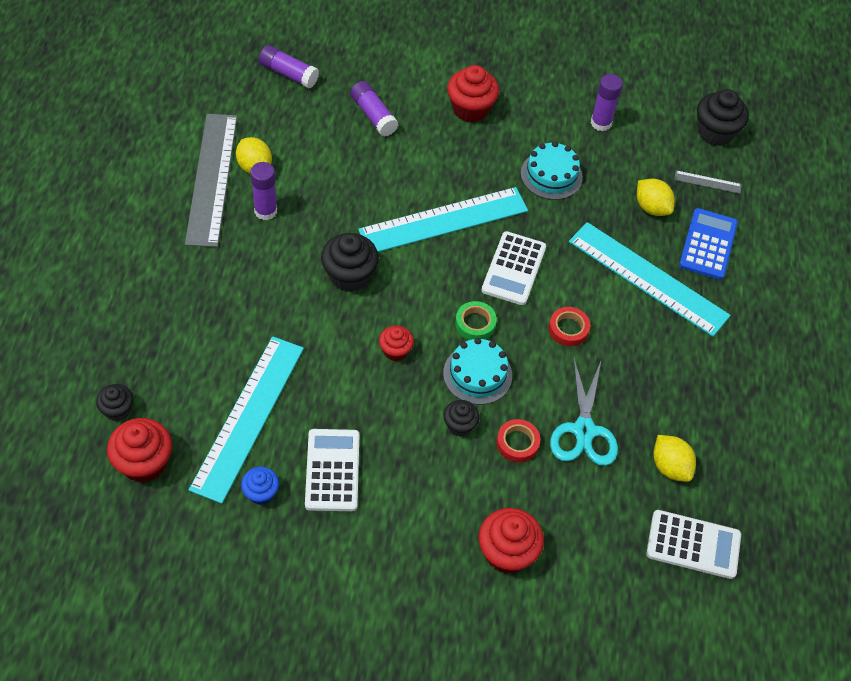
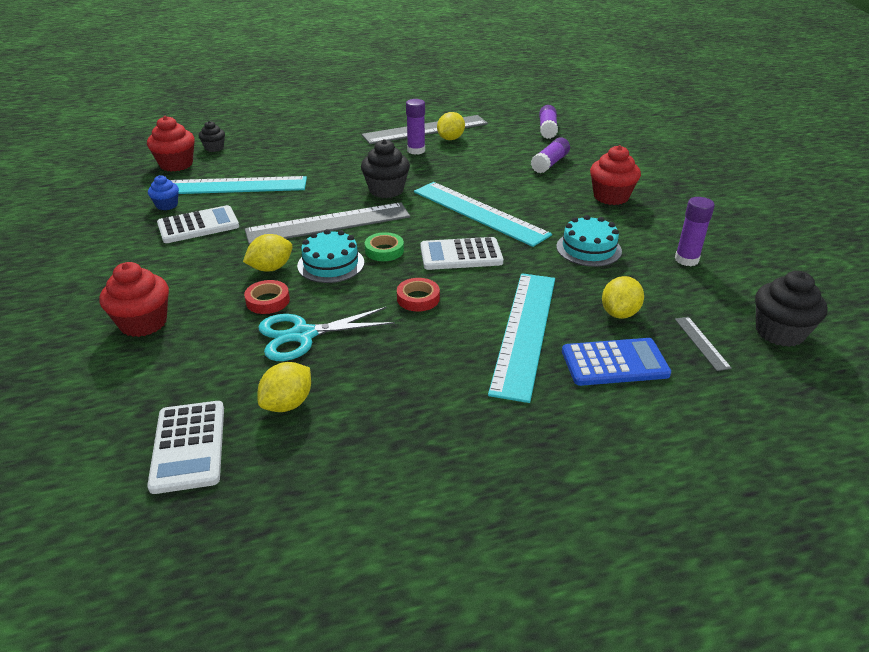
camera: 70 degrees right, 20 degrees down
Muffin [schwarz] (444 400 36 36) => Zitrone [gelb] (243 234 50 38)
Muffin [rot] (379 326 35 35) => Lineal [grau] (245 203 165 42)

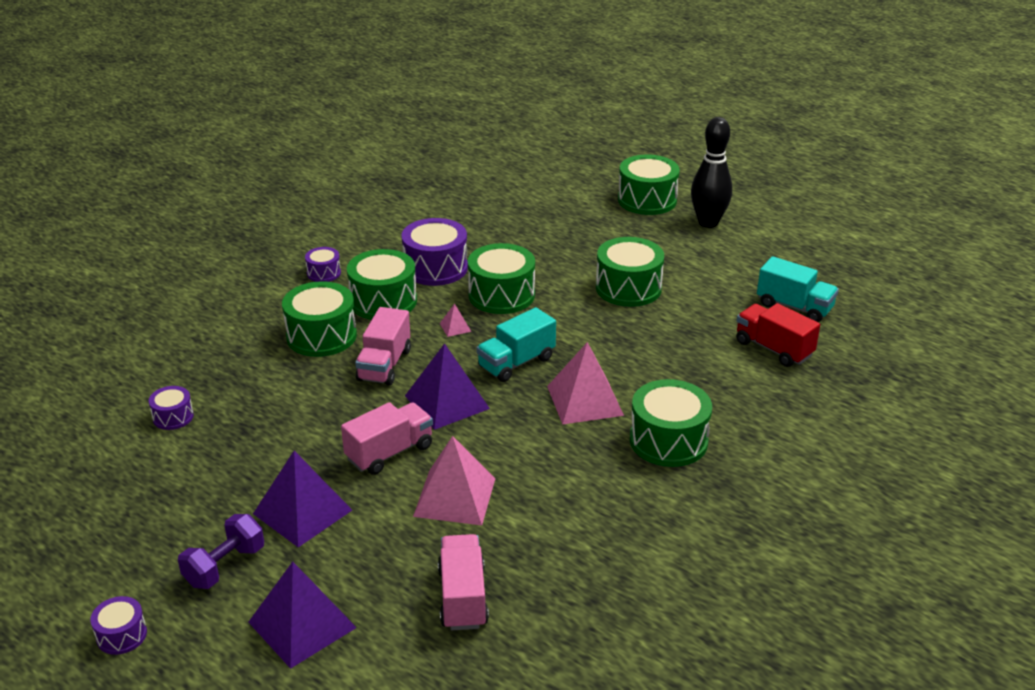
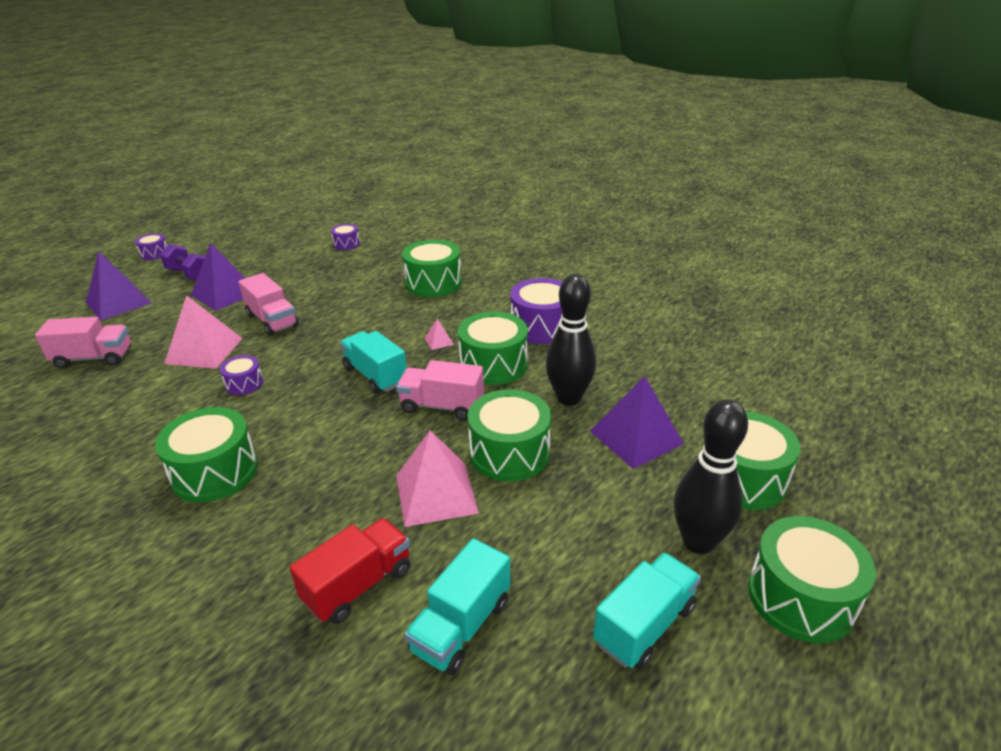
camera: 90 degrees right, 0 degrees up
Trommel [lila] (305 247 36 35) => Trommel [lila] (220 355 44 40), move
Lastwagen [rosa] (355 307 56 79) => Lastwagen [rosa] (396 360 88 60), move
Pyramide [rosa] (547 342 77 83) => Pyramide [rosa] (396 430 83 97), move
nothing => Bowlingkegel [schwarz] (546 274 50 132)
Pyramide [lila] (405 343 85 87) => Pyramide [lila] (590 376 94 93), move
nothing => Lastwagen [türkis] (593 552 108 117)
Trommel [grün] (347 249 70 71) => Trommel [grün] (748 516 128 127), move

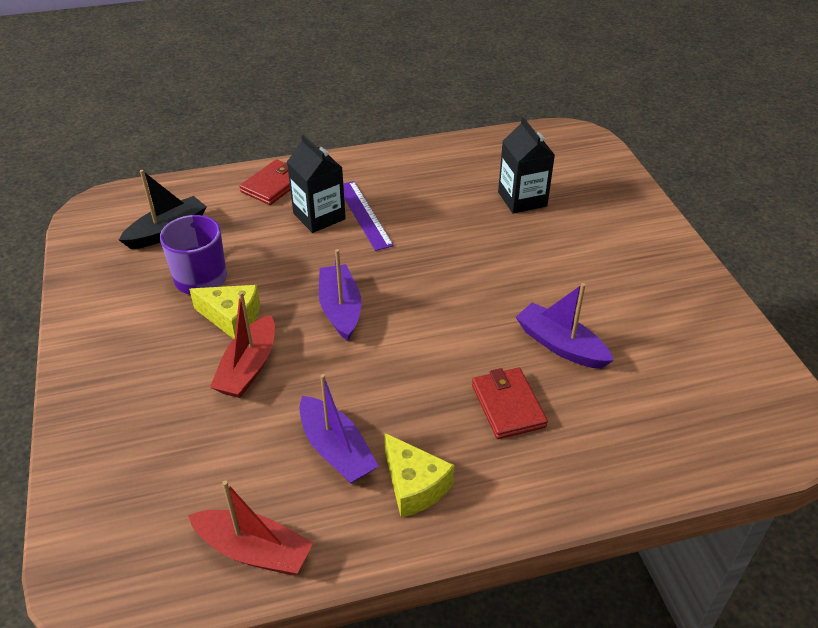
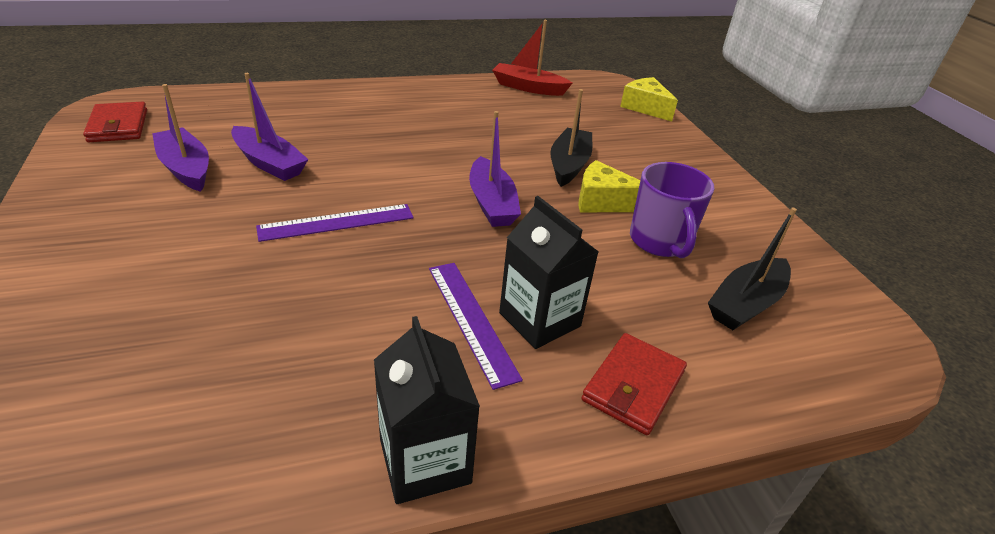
camera: 175 degrees right, 5 degrees down
Geldbörse [rot] (472 368 76 71) => Geldbörse [rot] (83 102 64 40), move
Boot [lila] (299 374 80 110) => Boot [lila] (152 84 57 108), move
nothing => Lineal [lila] (256 204 158 38)
Getränkekarton [schwarz] (498 117 57 97) => Getränkekarton [schwarz] (374 316 106 188), move
Boot [rot] (210 292 65 106) => Boot [schwarz] (550 89 42 98)
Käse [gelb] (384 433 71 85) => Käse [gelb] (620 77 58 45), move

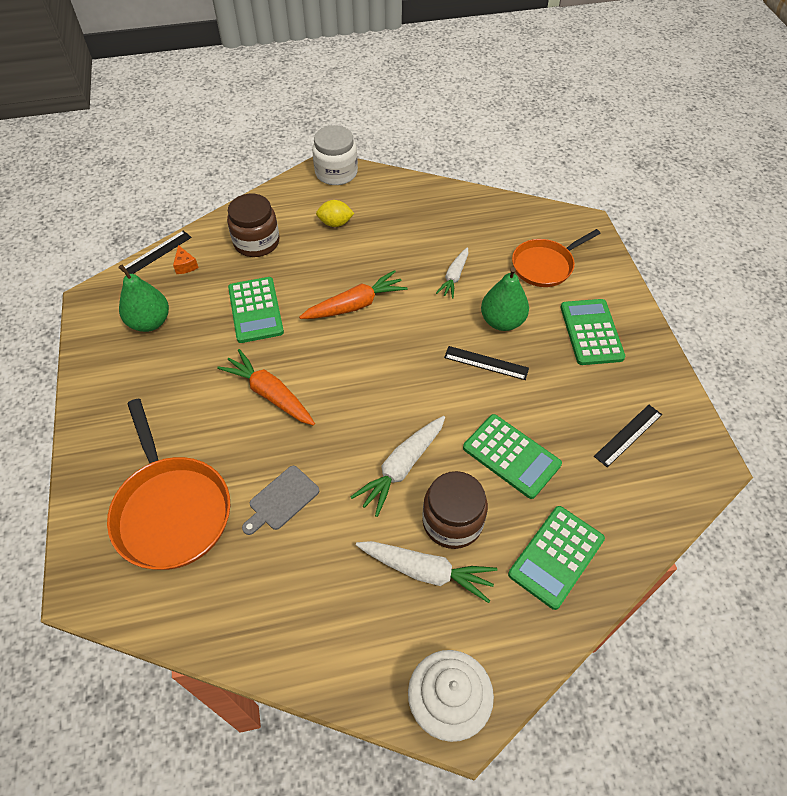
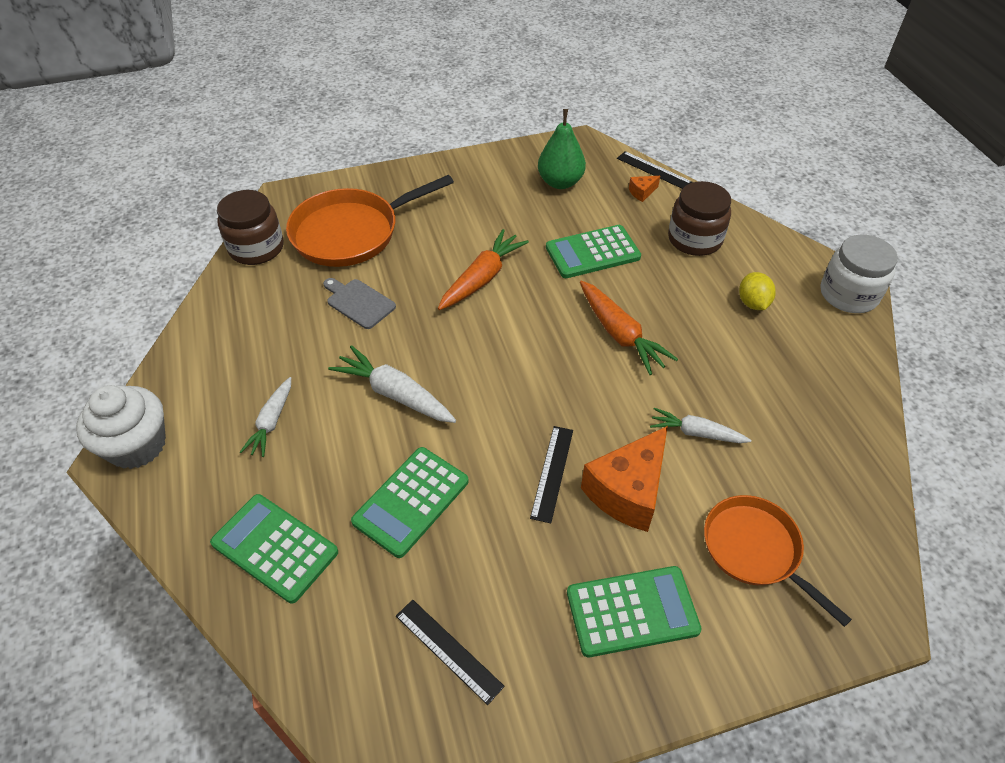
camera: 85 degrees right, 5 degrees down
Einmachglas [braun] (422 471 66 78) => Einmachglas [braun] (217 190 67 75), move
Karotte [weiß] (356 541 141 62) => Karotte [weiß] (240 377 51 80), x0.65
Birne [grün] (481 267 48 64) => Käse [orange] (581 426 87 106)

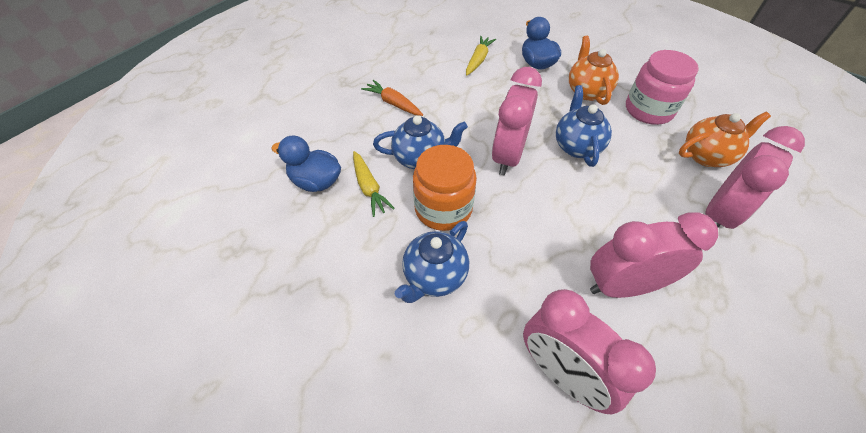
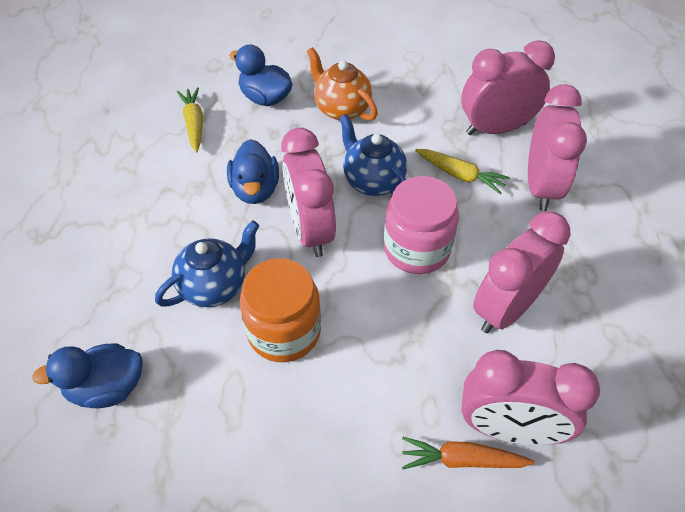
camera: 35 degrees left, 0 degrees up
nothing => Ente [blau] (227 139 52 65)
Einmachglas [rosa] (626 50 73 75) => Einmachglas [rosa] (383 176 76 98), move
Karotte [orange] (361 80 62 36) => Karotte [orange] (402 437 133 32), move
Karotte [gelb] (353 151 42 66) => Karotte [gelb] (415 149 95 45), move
Teekanne [orange] (679 112 92 55) => Wecker [rosa] (461 40 94 95)
Teekanne [blau] (395 221 74 82) => nothing

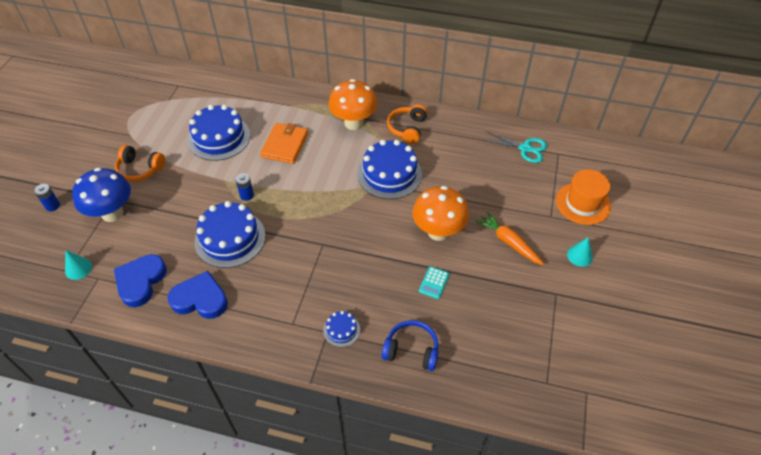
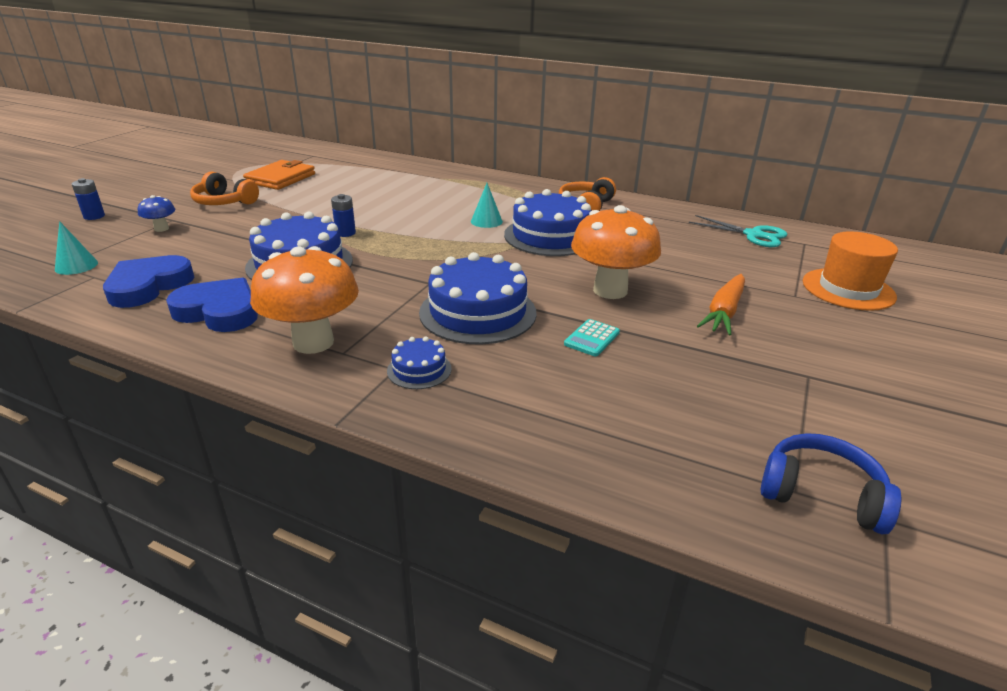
camera: 10 degrees right, 20 degrees down
Pilz [blau] (72 168 59 54) => Pilz [blau] (138 195 37 37), x0.46
Geldbörse [orange] (260 123 48 41) => Geldbörse [orange] (243 160 72 30), move
Pilz [orange] (328 79 49 51) => Pilz [orange] (250 246 109 108), move
Kuchen [blau] (188 105 62 56) => Kuchen [blau] (419 252 118 92), move
Kegel [türkis] (567 237 26 30) => Kegel [türkis] (471 183 32 45), move
Karotte [orange] (475 211 69 54) => Karotte [orange] (697 274 48 61), 120 degrees counterclockwise
Kopfhörer [blau] (382 320 57 51) => Kopfhörer [blau] (761 433 140 101), move

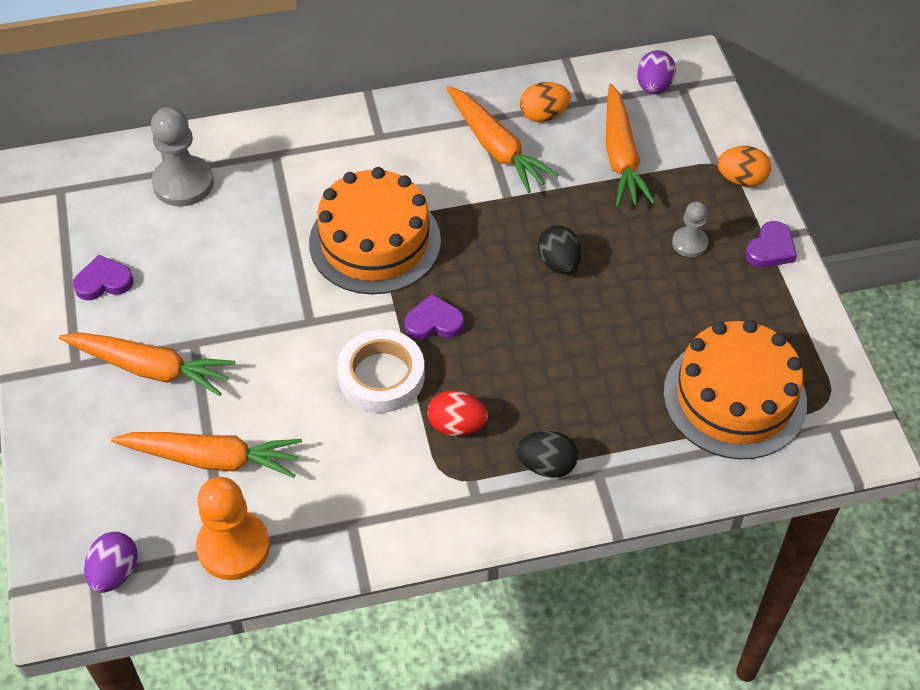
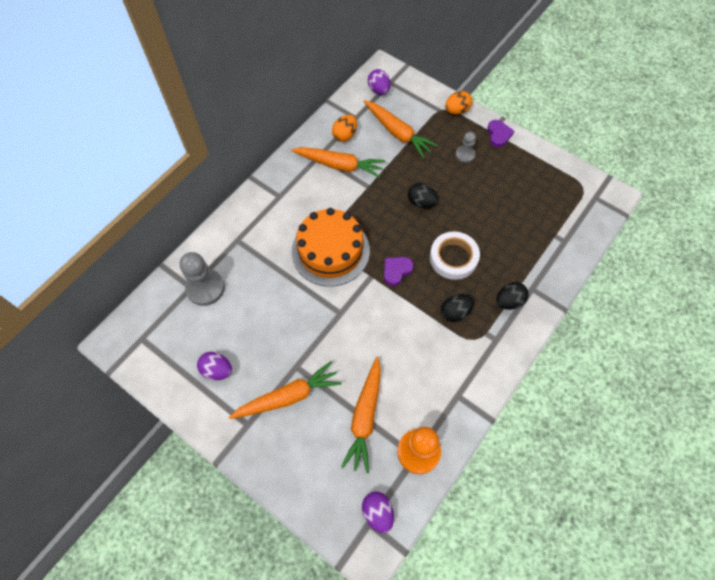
camera: 40 degrees left, 10 degrees up
Herz [lila] (73 255 61 45) => Ei [lila] (197 352 35 28)
Karotte [orange] (111 432 191 46) => Karotte [orange] (341 357 40 116), 135 degrees clockwise
Klebeband [weiß] (337 329 88 84) => Klebeband [weiß] (430 231 50 49), move
Ei [rot] (428 390 60 46) => Ei [schwarz] (441 294 33 28)
Kuchen [orange] (663 320 144 139) => nothing

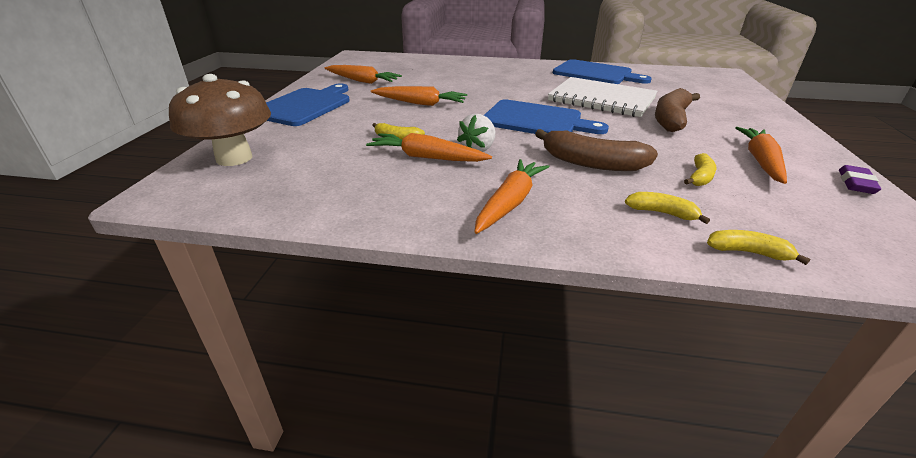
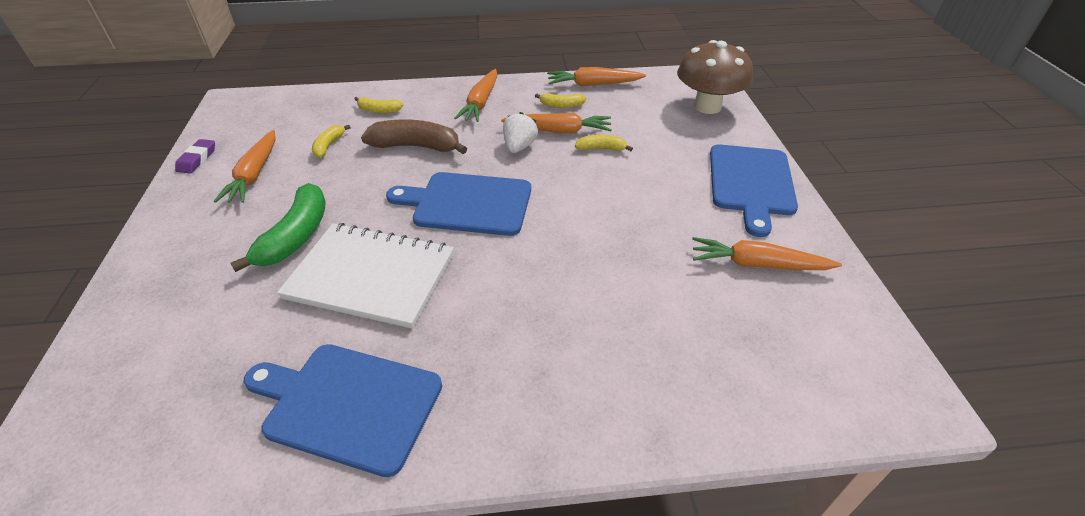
camera: 165 degrees right, 10 degrees up
Banane [braun] (655 88 45 44) => Banane [grün] (230 183 96 89)
Banane [gelb] (707 230 103 35) => Banane [gelb] (535 93 51 15), move
Karotte [orange] (371 86 96 20) => Karotte [orange] (547 67 99 19), move

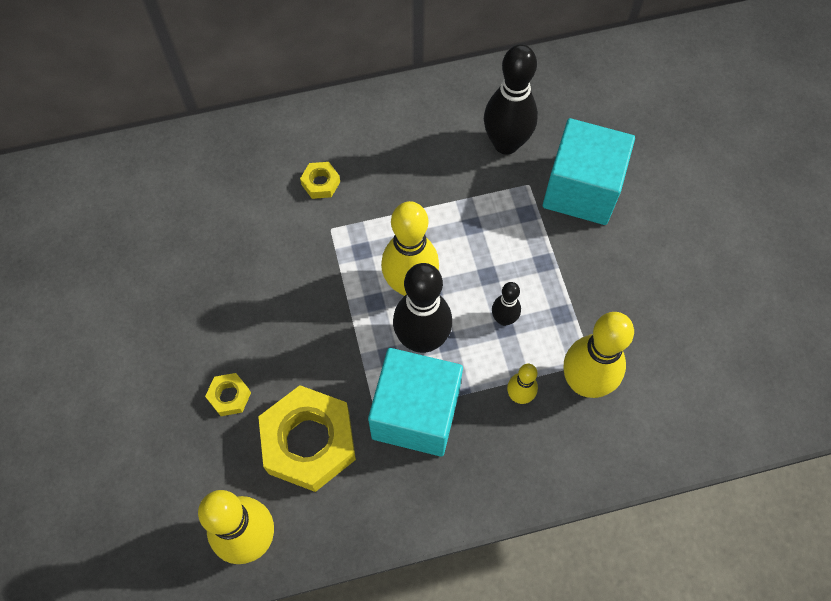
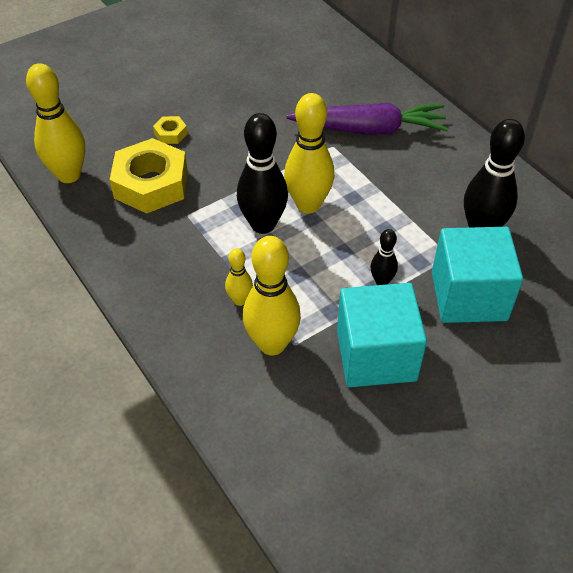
camera: 70 degrees right, 15 degrees down
Sechskantmutter [gelb] (300 162 40 37) => Karotte [lila] (287 103 162 32)
Kubus [türkis] (368 348 95 108) => Kubus [türkis] (337 283 90 104), move
Bowlingkegel [schwarz] (492 282 29 44) => Bowlingkegel [schwarz] (370 229 28 56), move

